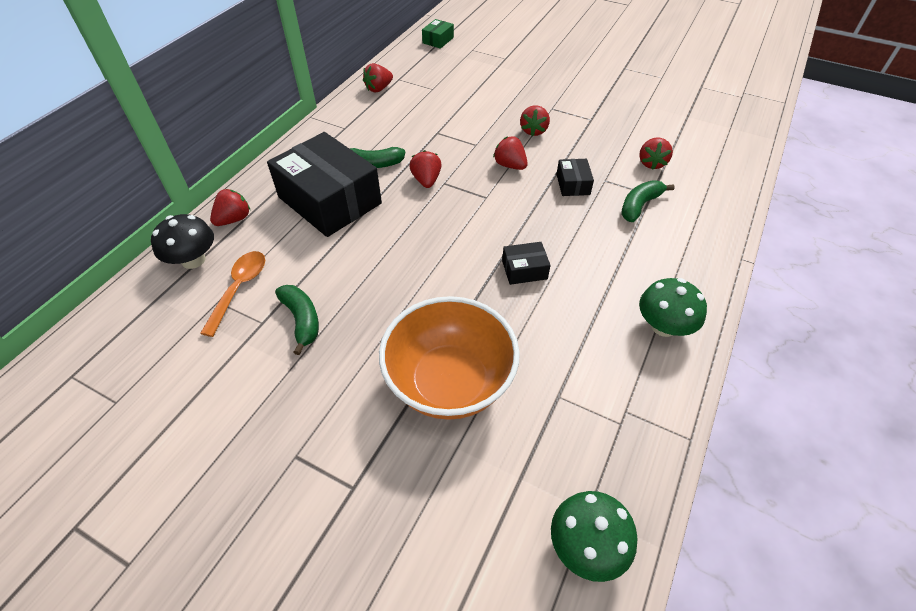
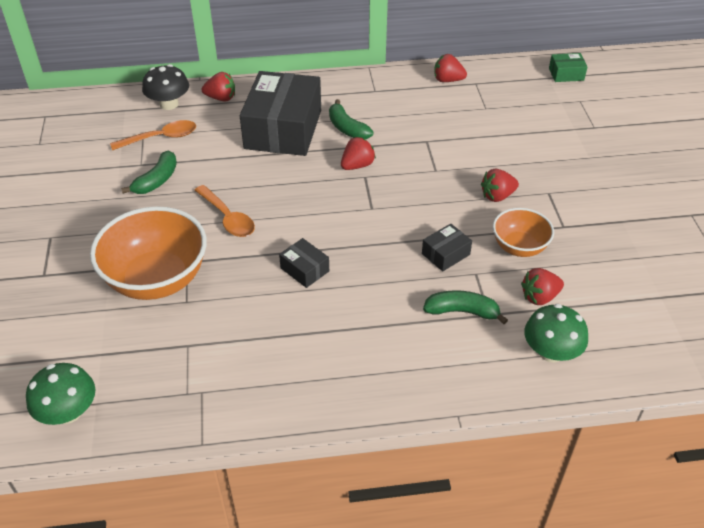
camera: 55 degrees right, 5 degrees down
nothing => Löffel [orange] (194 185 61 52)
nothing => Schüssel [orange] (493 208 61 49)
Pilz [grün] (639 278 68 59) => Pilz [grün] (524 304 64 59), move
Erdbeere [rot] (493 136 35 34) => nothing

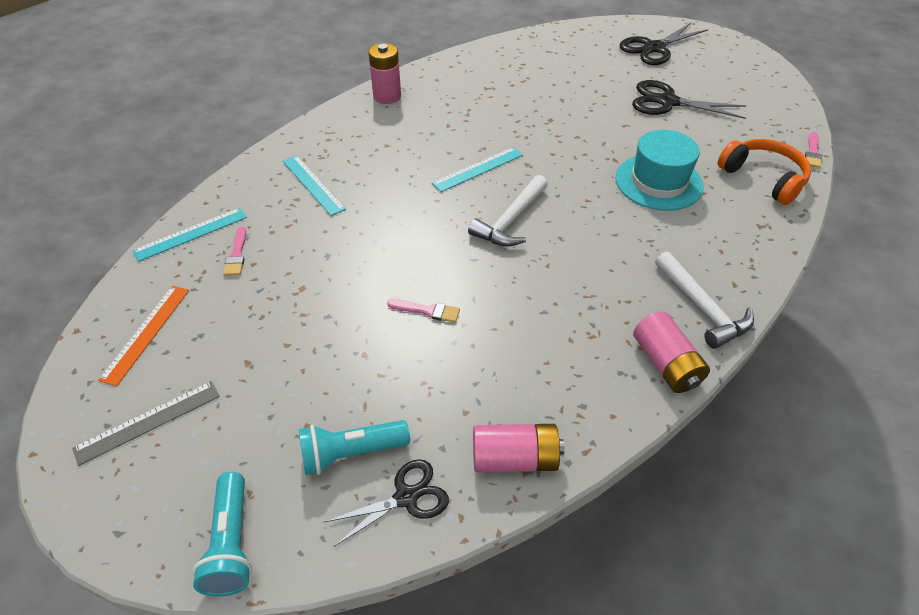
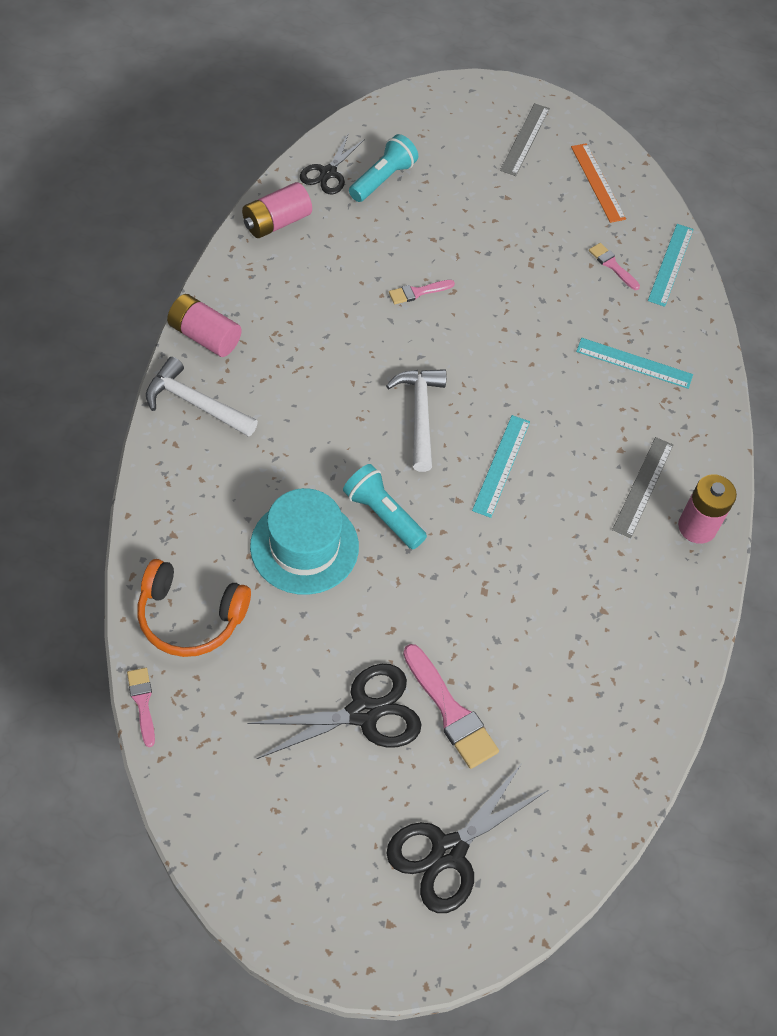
camera: 140 degrees right, 10 degrees up
Taschenlampe [türkis] (192 472 60 125) => Taschenlampe [türkis] (343 464 84 85), move
Schere [schwarz] (620 23 88 42) => Schere [schwarz] (386 762 163 151), 150 degrees counterclockwise
nothing => Pinsel [rosa] (403 644 96 125)
nothing => Lineal [grau] (612 437 61 101)

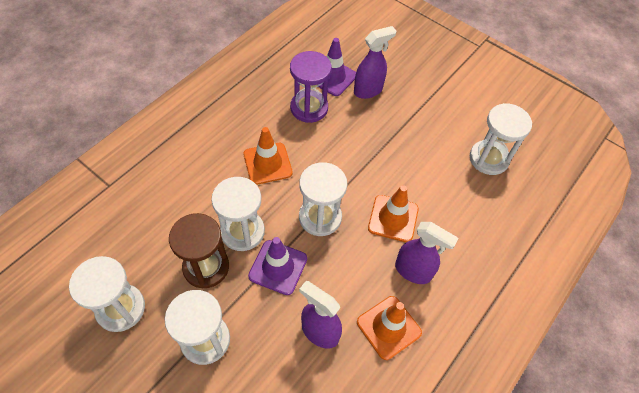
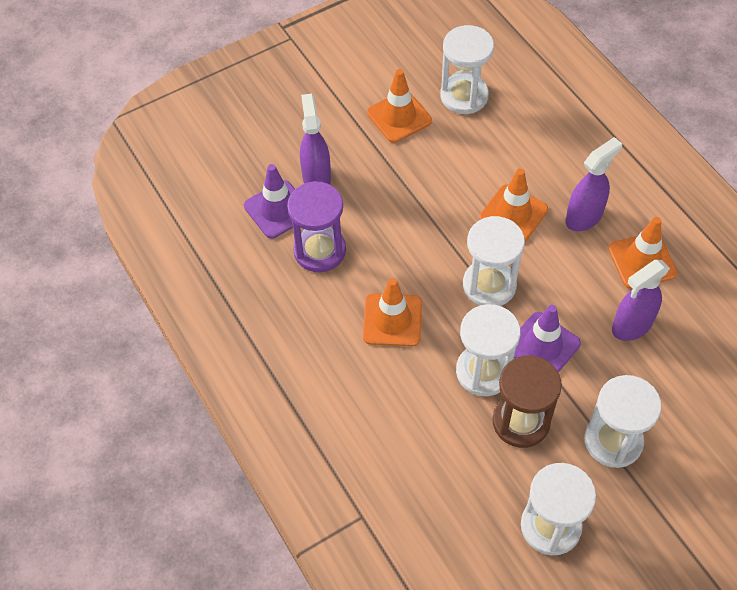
camera: 65 degrees left, 0 degrees up
nothing => Leitkegel [orange] (367 69 65 74)

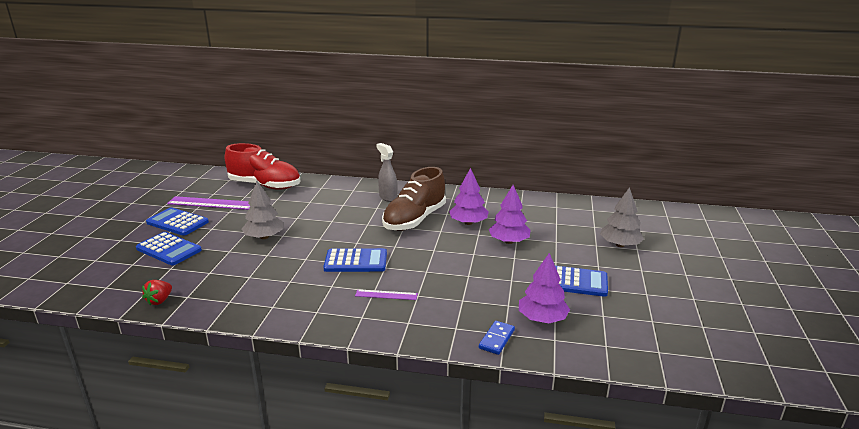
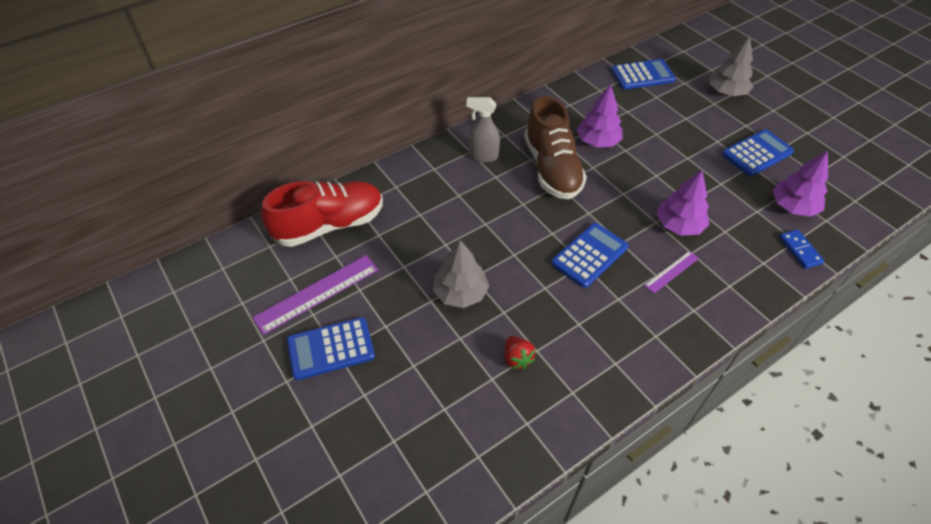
camera: 45 degrees left, 25 degrees up
Erdbeere [rot] (142 280 30 26) => Erdbeere [rot] (505 336 31 33), move
Taschenrechner [blau] (136 232 66 34) => Taschenrechner [blau] (611 59 65 31), move
Baum [lila] (488 185 43 59) => Baum [lila] (657 170 52 66), move

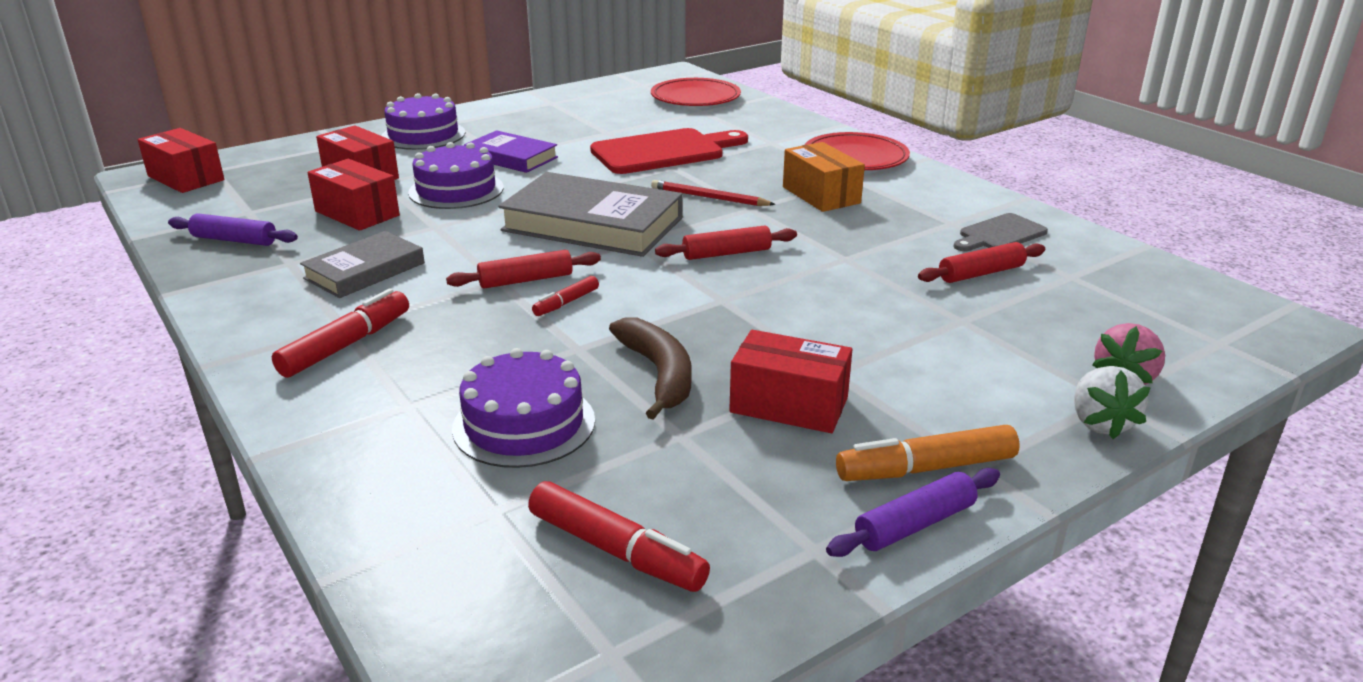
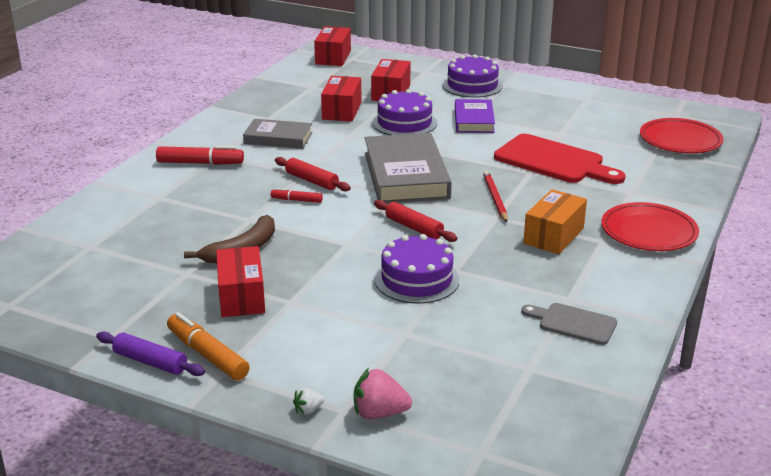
camera: 60 degrees right, 0 degrees up
Erdbeere [weiß] (1074 366 77 73) => Erdbeere [weiß] (293 388 31 27), x0.54
Kuchen [lila] (452 348 143 120) => Kuchen [lila] (374 234 86 70), move
Nudelholz [lila] (168 213 130 33) => nothing
Filzstift [rot] (528 481 182 111) => nothing
Nudelholz [rot] (918 242 127 41) => nothing

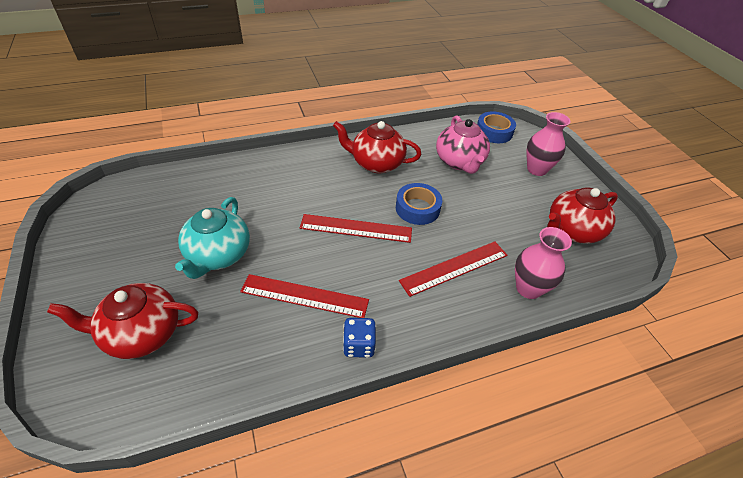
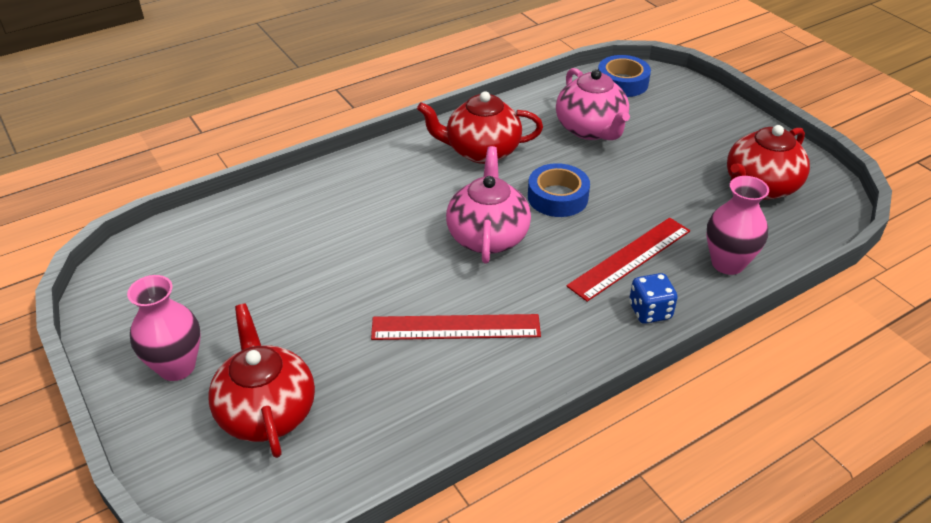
camera: 10 degrees left, 5 degrees down
Vase [rosa] (527 112 43 64) => Vase [rosa] (127 275 74 106), move
Teekanne [rot] (47 283 151 76) => Teekanne [rot] (208 304 107 154), 90 degrees clockwise
Lineal [rot] (300 214 112 29) => Teekanne [rosa] (446 146 85 118)
Spielwürfel [blau] (343 318 33 40) => Spielwürfel [blau] (629 273 49 51), move
Teekanne [türkis] (175 197 75 82) => nothing

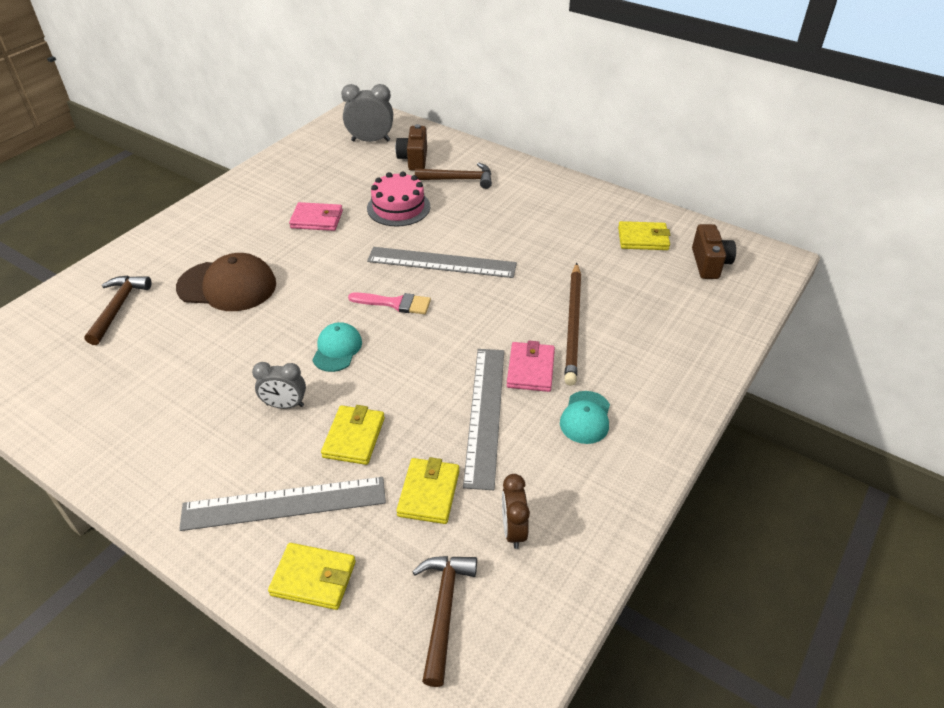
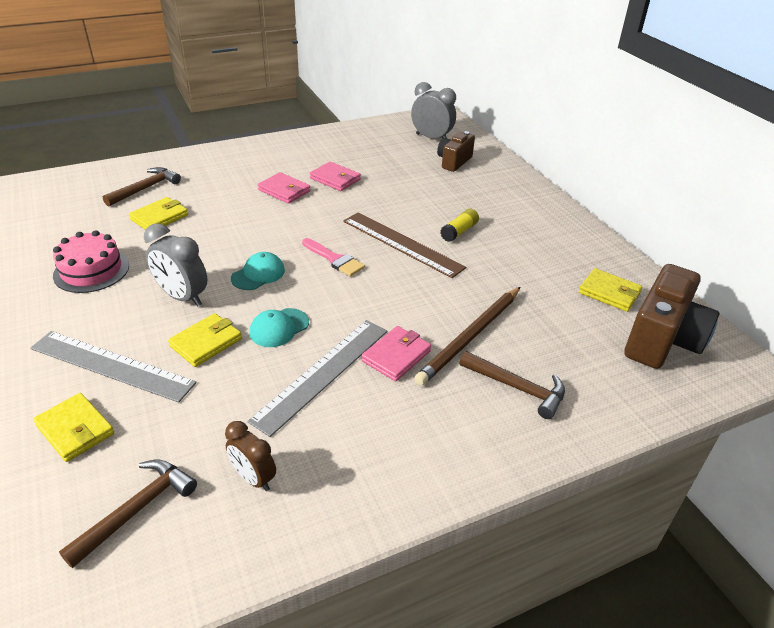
camera: 30 degrees right, 5 degrees down
Kuchen [rosa] (367 171 63 56) => Kuchen [rosa] (53 230 76 63), move
Geldbörse [gelb] (396 457 63 67) => Geldbörse [gelb] (129 197 59 33), move
Wecker [grau] (252 362 54 47) => Wecker [grau] (144 223 63 84), x1.50
Wecker [braun] (502 474 28 75) => Wecker [braun] (225 421 51 70), 75 degrees counterclockwise
Kappe [türkis] (560 391 50 53) => Kappe [türkis] (249 308 60 39), move
nothing => Geldbörse [rosa] (258 172 52 32)
Lineal [grau] (367 247 150 31) => Lineal [braun] (343 212 123 66)
nothing => Klebestift [gelb] (440 209 39 33)
Hammer [braun] (415 162 77 27) => Hammer [braun] (460 351 105 68), move
Kamera [braun] (692 224 44 55) => Kamera [braun] (624 264 95 105), x1.68
Kappe [braun] (176 253 100 58) => nothing

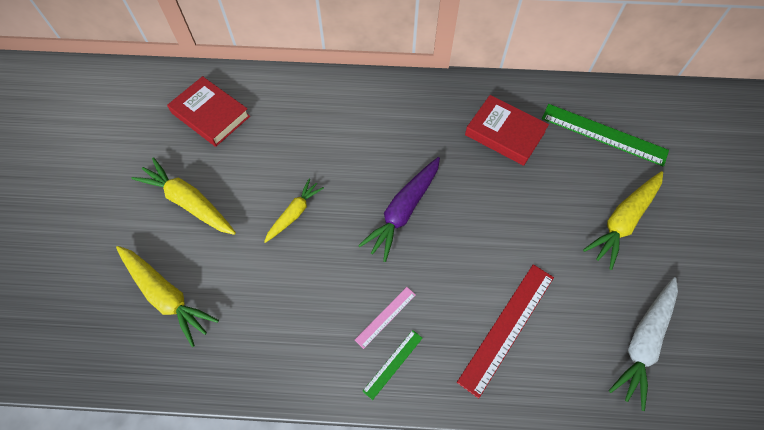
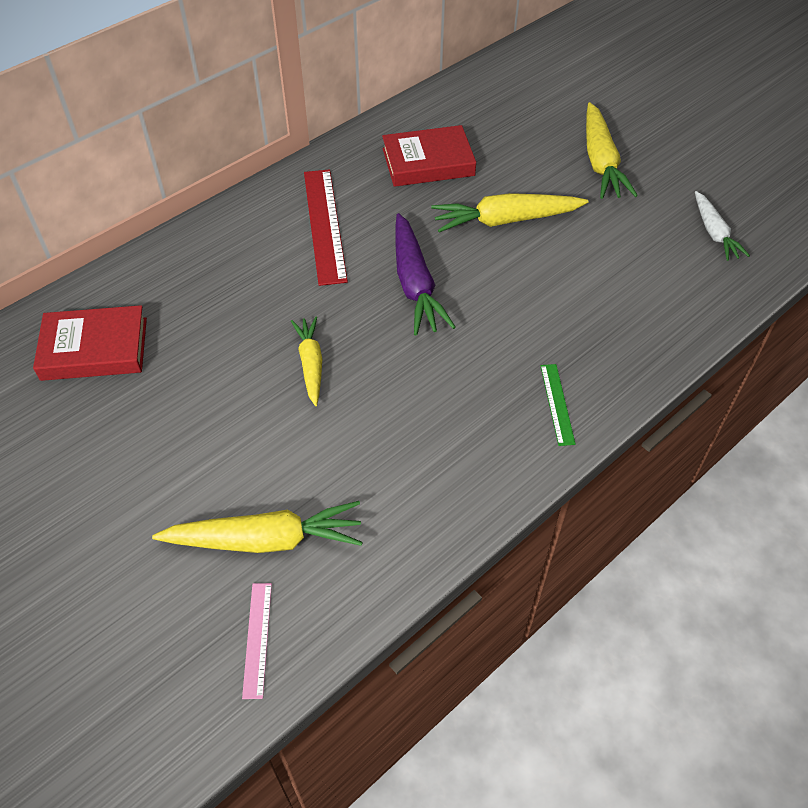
camera: 45 degrees left, 10 degrees down
Lineal [rosa] (355 287 61 62) => Lineal [rosa] (242 583 30 116), move
Lineal [rot] (457 264 97 134) => Lineal [rot] (304 169 44 117), move
Karotte [gelb] (132 157 104 78) => Karotte [gelb] (431 193 157 40), move
Karotte [weiß] (609 277 69 134) => Karotte [weiß] (695 191 55 70), x0.63
Lineal [grün] (542 104 127 62) => nothing

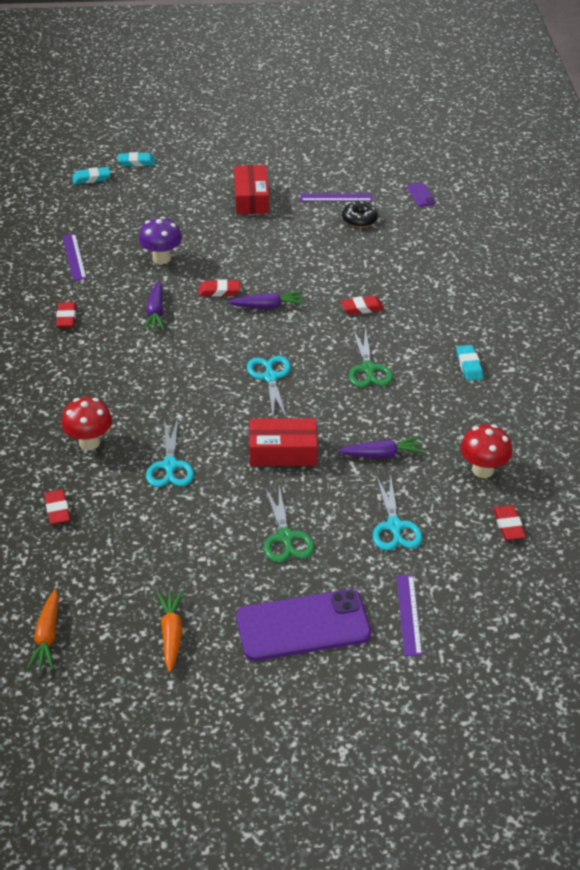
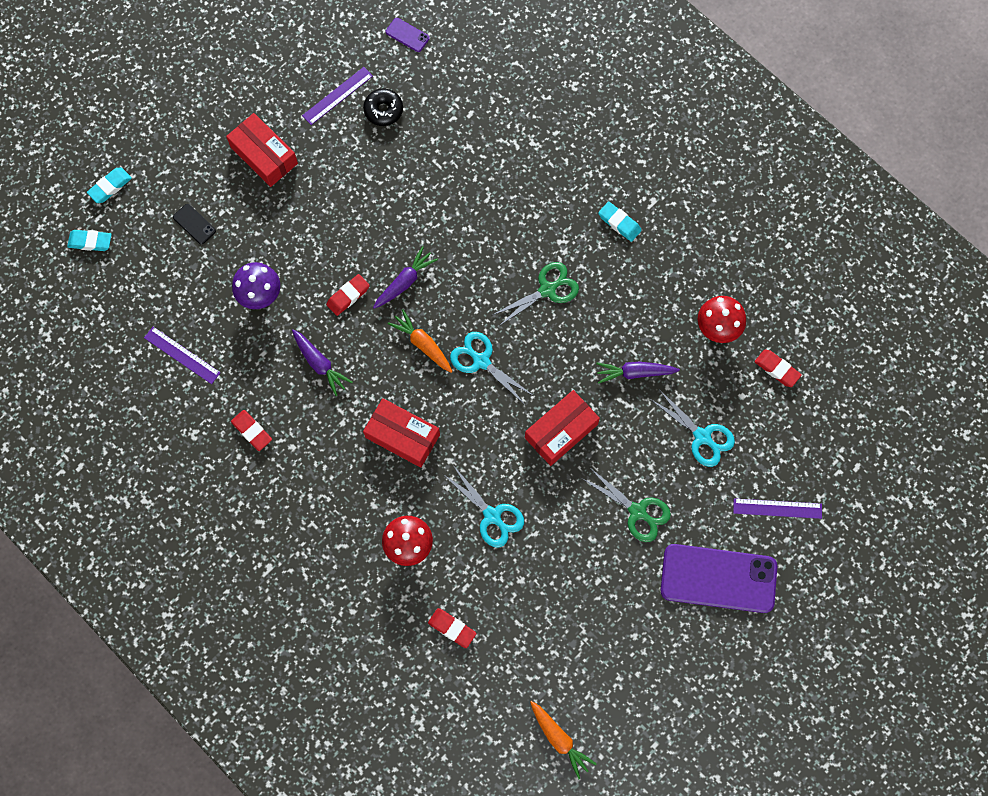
camera: 40 degrees left, 30 degrees up
Radiergummi [türkis] (72 167 38 17) => Radiergummi [türkis] (67 230 45 21), 60 degrees clockwise
nothing => Handy [schwarz] (173 204 43 41)
nothing => Schachtel [rot] (363 398 77 70)
Karotte [orange] (157 591 26 81) => Karotte [orange] (388 309 65 64), move
Schere [grün] (349 327 44 61) => Schere [grün] (491 262 88 64), 75 degrees counterclockwise
Karotte [lila] (337 437 88 21) => Karotte [lila] (596 362 84 22), 135 degrees counterclockwise
Handy [lila] (236 589 135 72) => Handy [lila] (661 544 116 69), 60 degrees clockwise
Lineal [lila] (397 575 25 81) => Lineal [lila] (733 498 89 21), 45 degrees counterclockwise
Radiergummi [rot] (341 296 43 19) => nothing

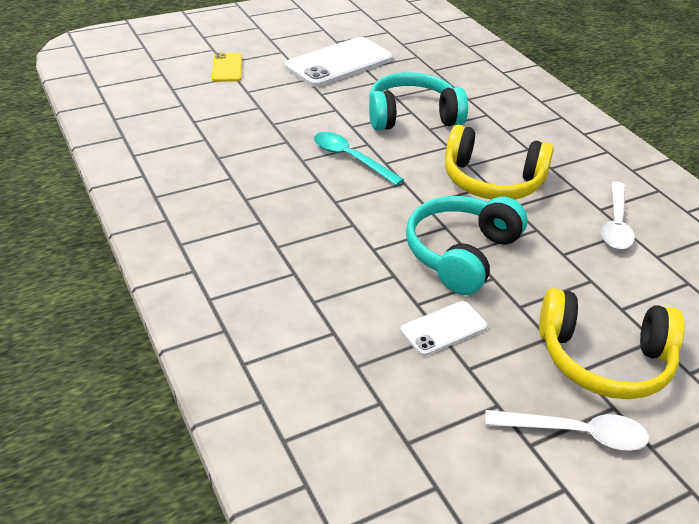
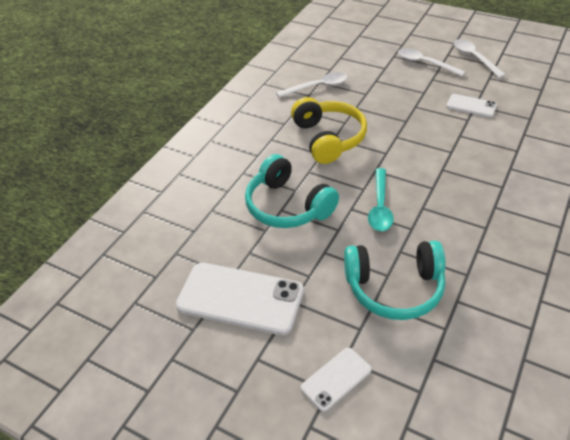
camera: 120 degrees left, 5 degrees up
Handy [gelb] (212 53 30 29) => Handy [weiß] (301 348 71 64)
Kopfhörer [türkis] (406 196 122 99) => Kopfhörer [türkis] (344 241 101 79), move
Kopfhörer [gelb] (539 288 146 111) => Löffel [weiß] (398 48 68 28)

